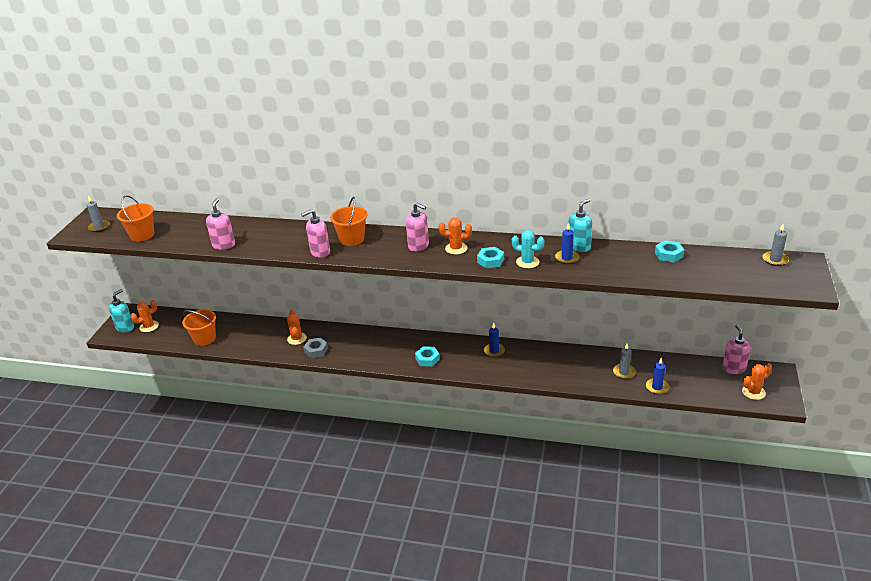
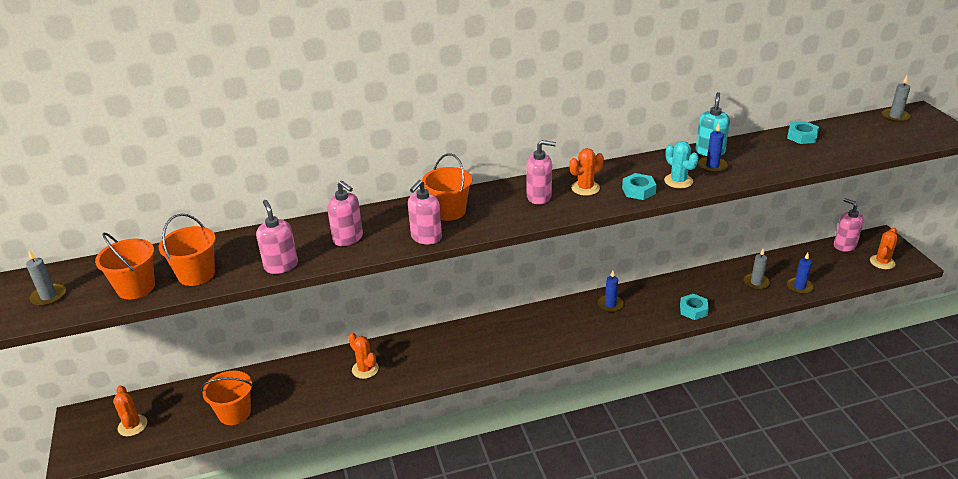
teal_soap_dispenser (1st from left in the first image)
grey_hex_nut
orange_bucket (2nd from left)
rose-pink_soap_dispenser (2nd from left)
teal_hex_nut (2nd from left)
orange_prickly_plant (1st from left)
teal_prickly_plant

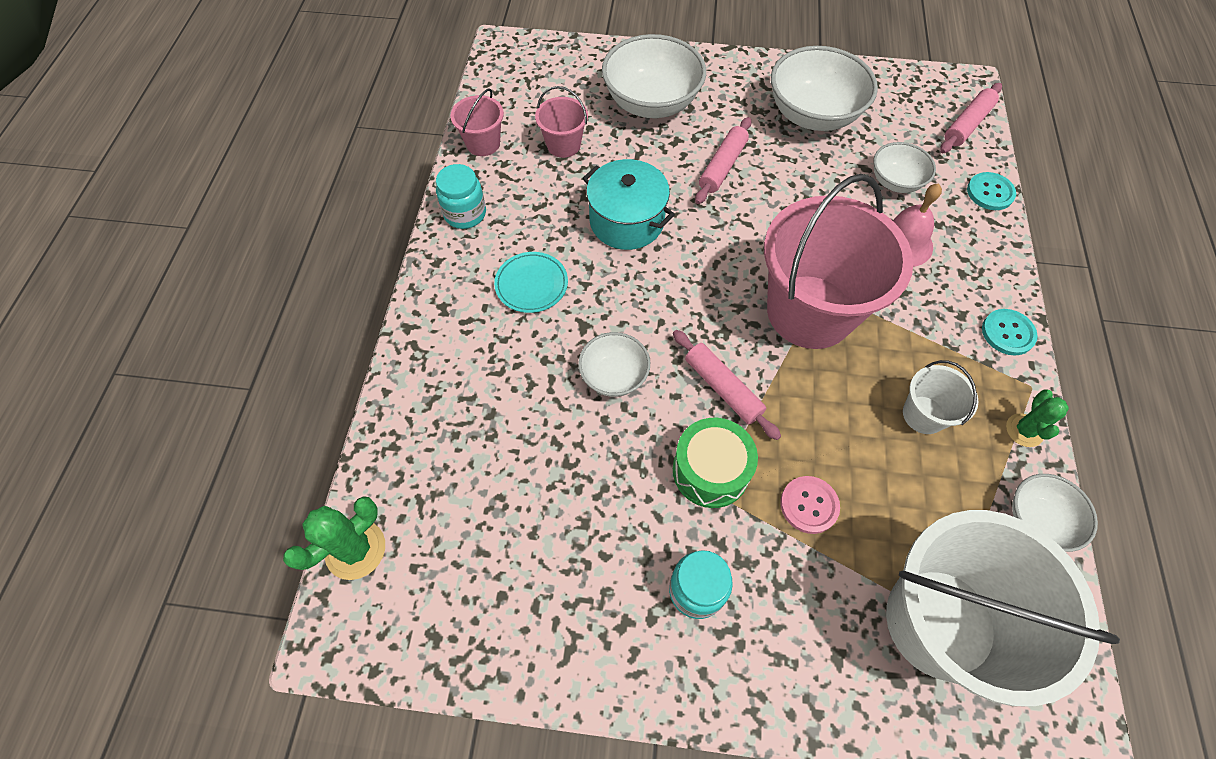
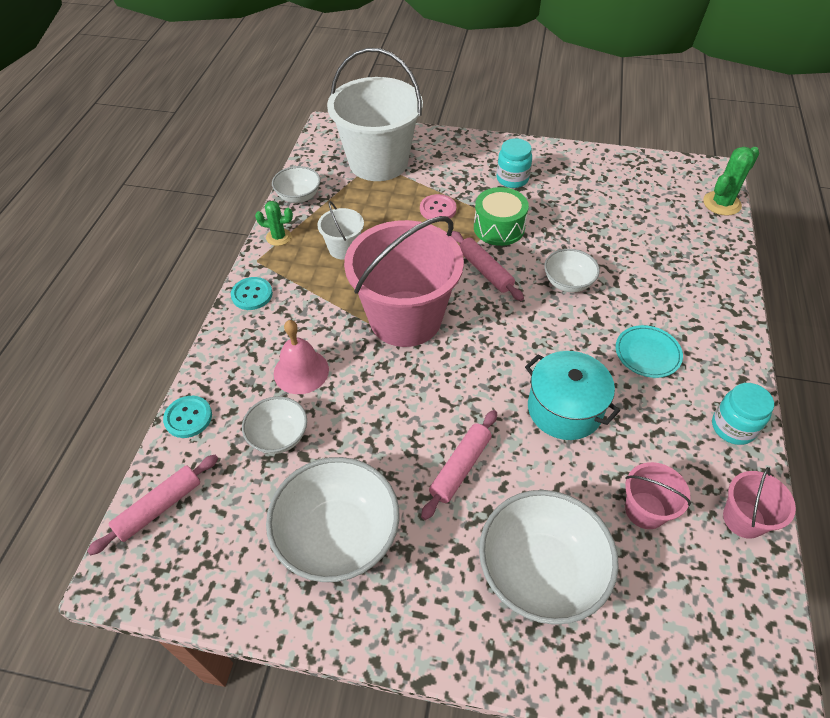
green_prickly_plant (1st from left)

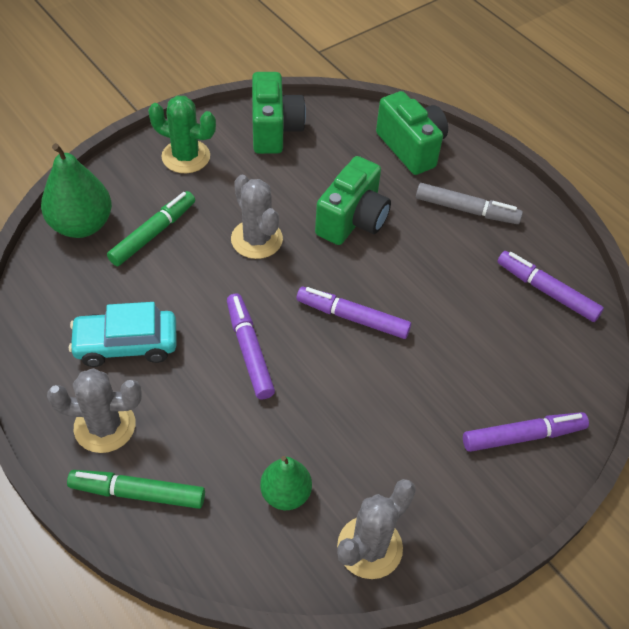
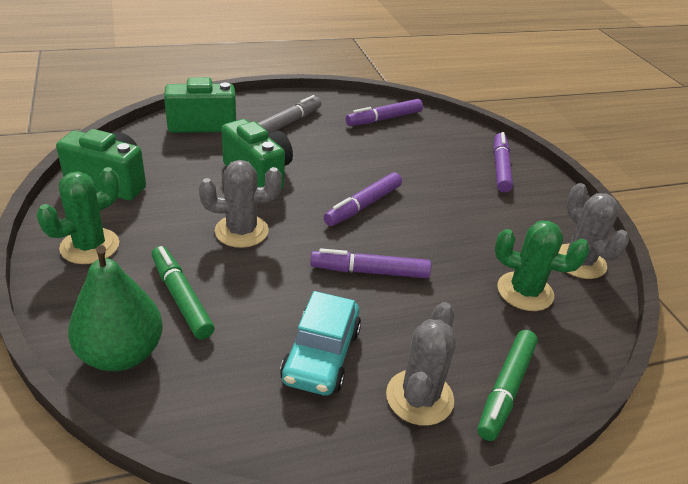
green_prickly_plant (2nd from left)

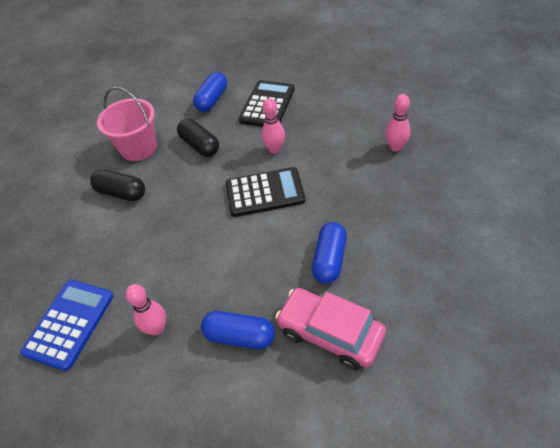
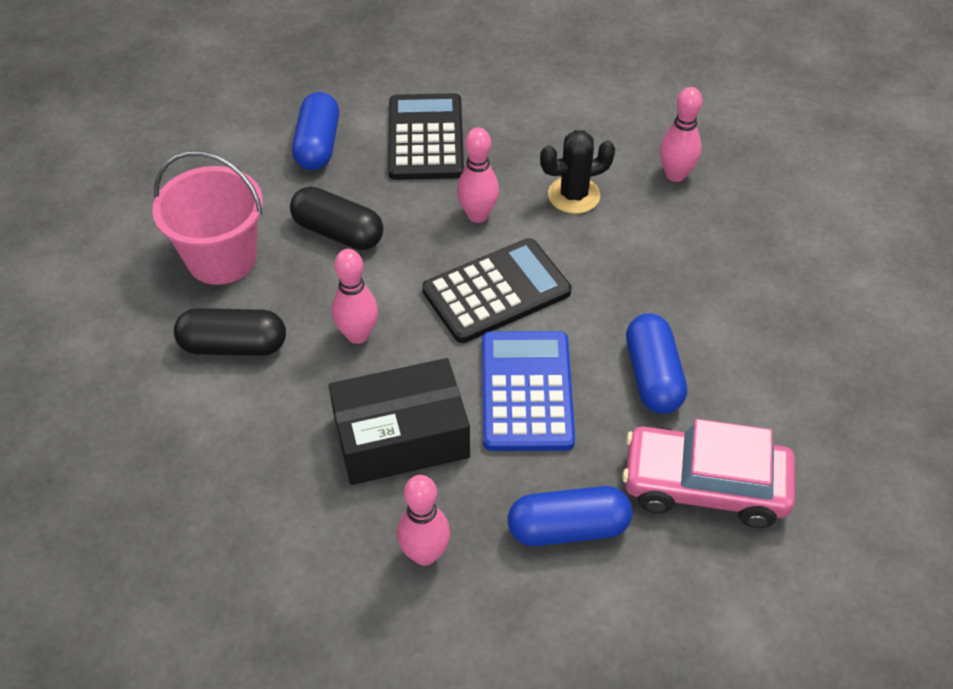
ebony_package
rose-pink_bowling_pin (1st from left)
ebony_prickly_plant
royal_blue_pocket_calculator

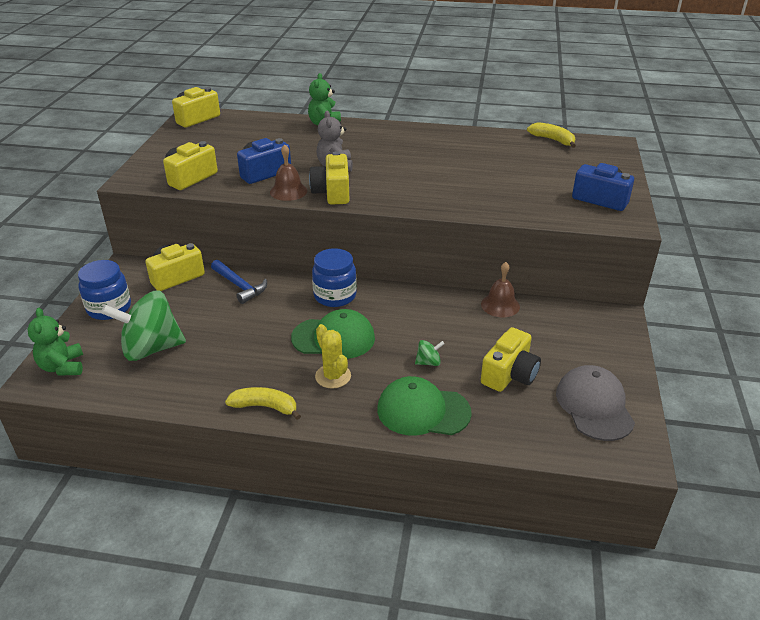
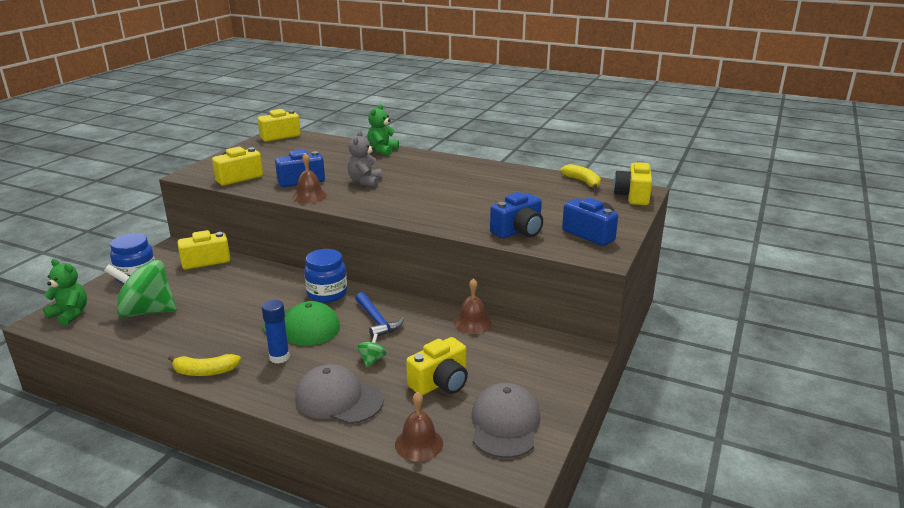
brown_school_bell (2nd from left)
royal_blue_photo_camera (2nd from left)
royal_blue_carpenter's_hammer
yellow_photo_camera (5th from left)
royal_blue_glue_stick
grey_peaked_cap (1st from left)
green_teddy_bear (1st from left)
yellow_banana_fruit (1st from left)
green_toy_top (2nd from left)

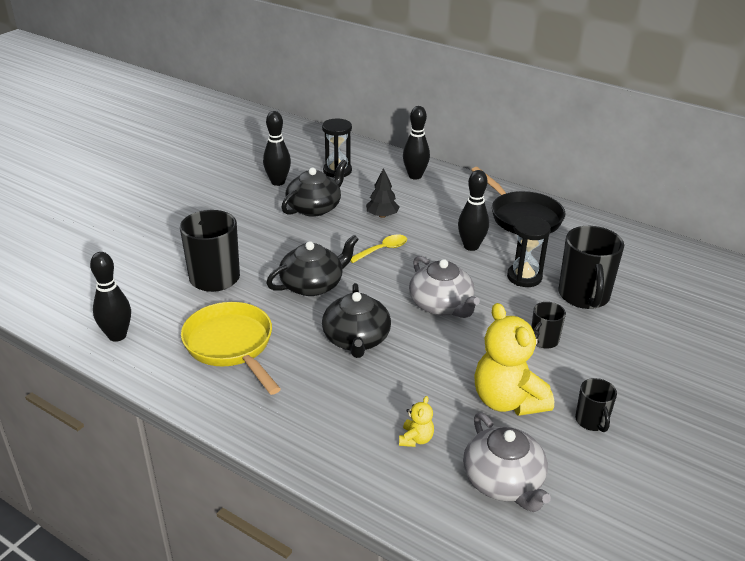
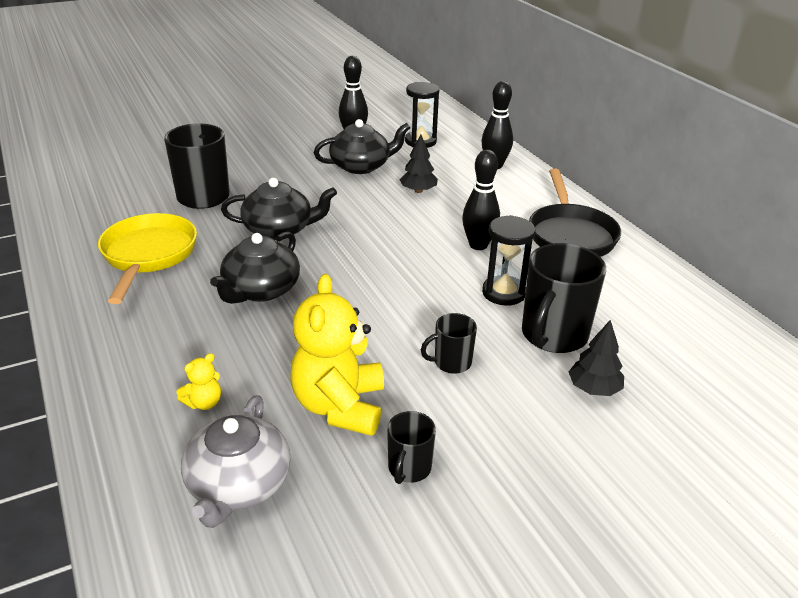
ebony_bowling_pin (1st from left in the first image)
yellow_teaspoon
grey_teapot (1st from left in the first image)
ebony_tree (2nd from left)

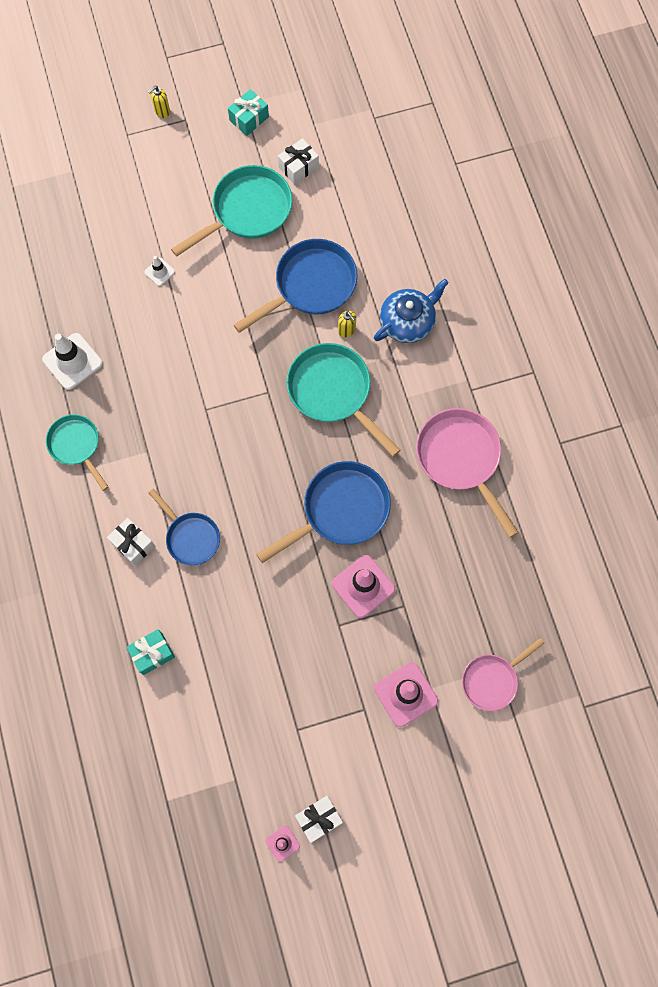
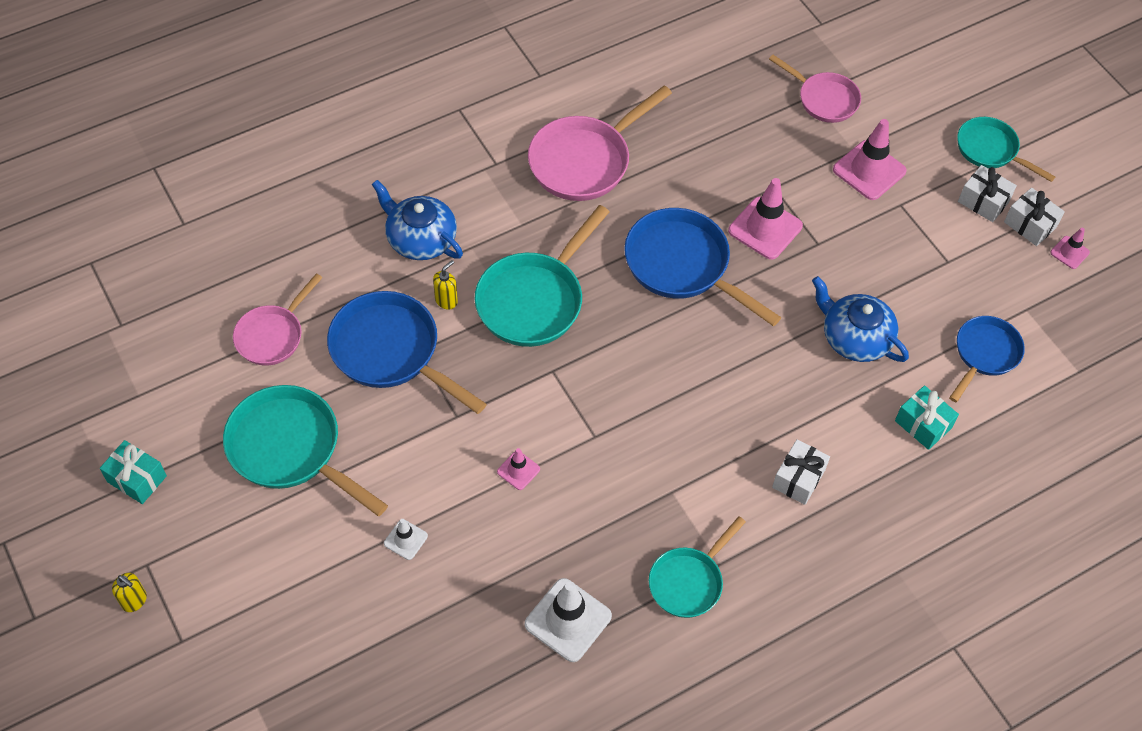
rose-pink_frying_pan (1st from left)
rose-pink_safety_cone (1st from left)
royal_blue_teapot (2nd from left)
teal_frying_pan (4th from left)
royal_blue_frying_pan (3rd from left)
snow-white_present (2nd from left)

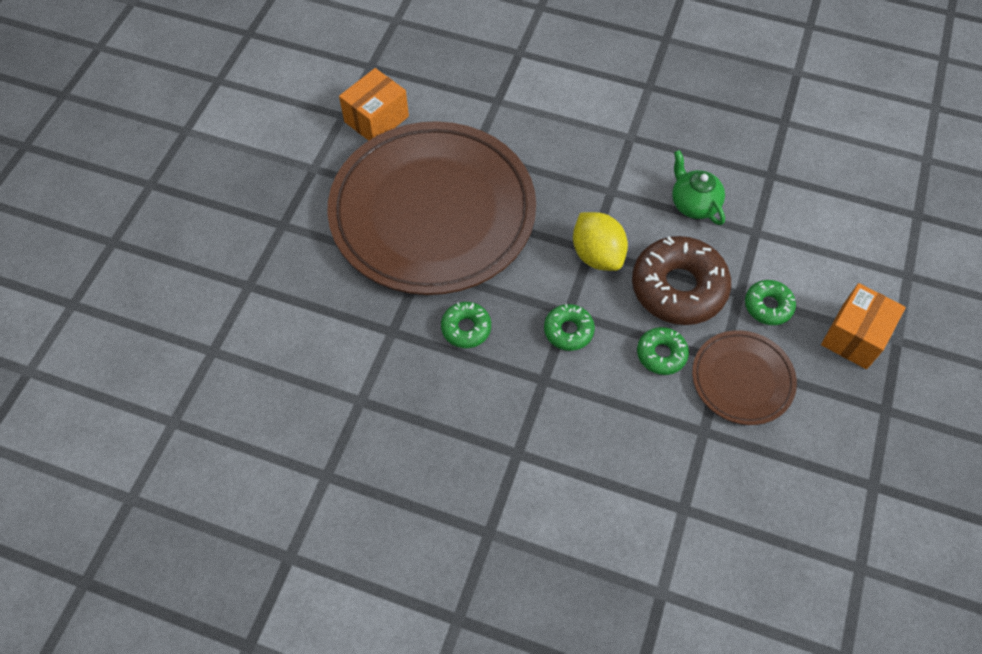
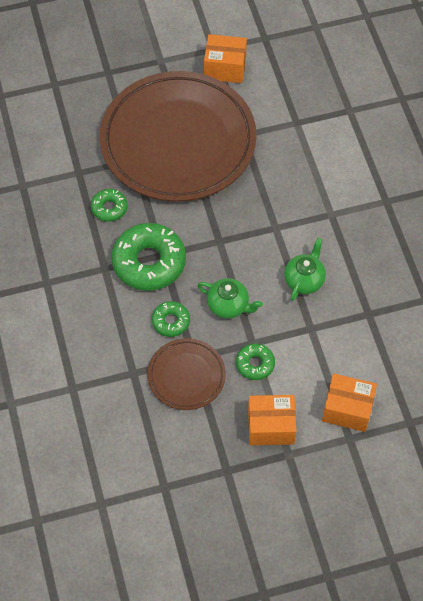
yellow_lemon
orange_package (3rd from left)
green_teapot (1st from left)
green_donut (2nd from left)

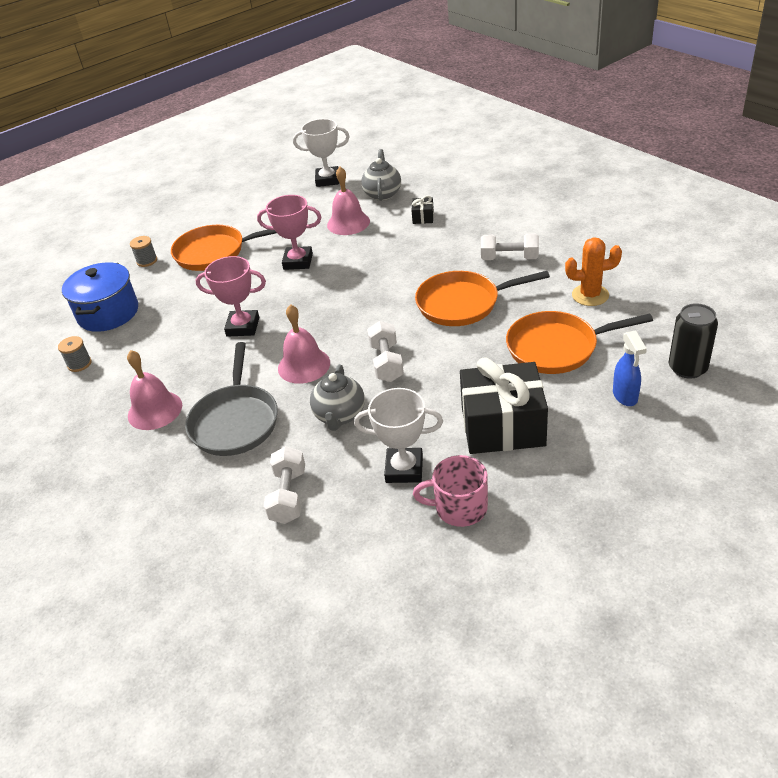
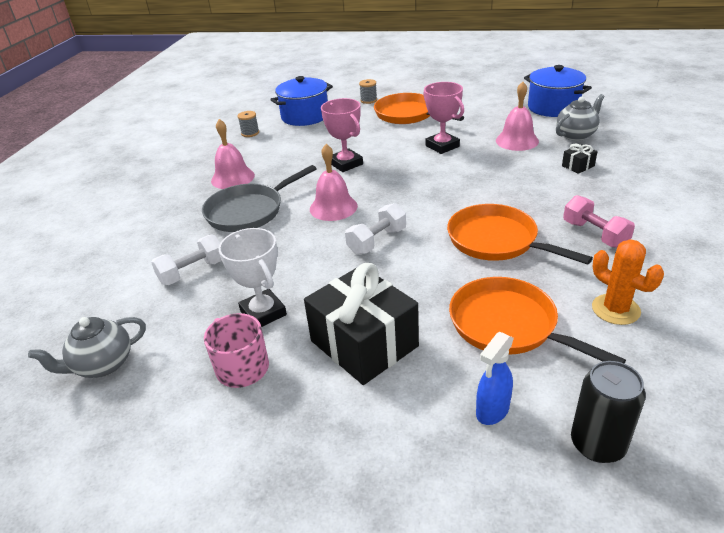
grey_teapot (1st from left)
royal_blue_pot (2nd from left)
rose-pink_dumbbell

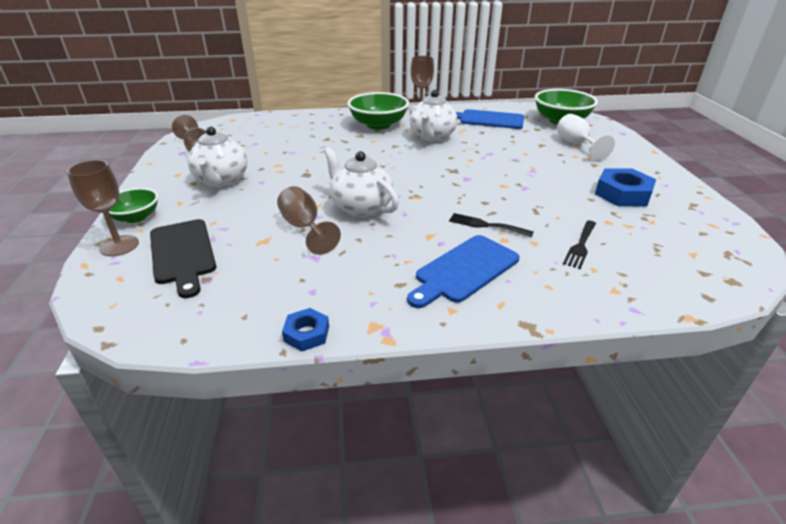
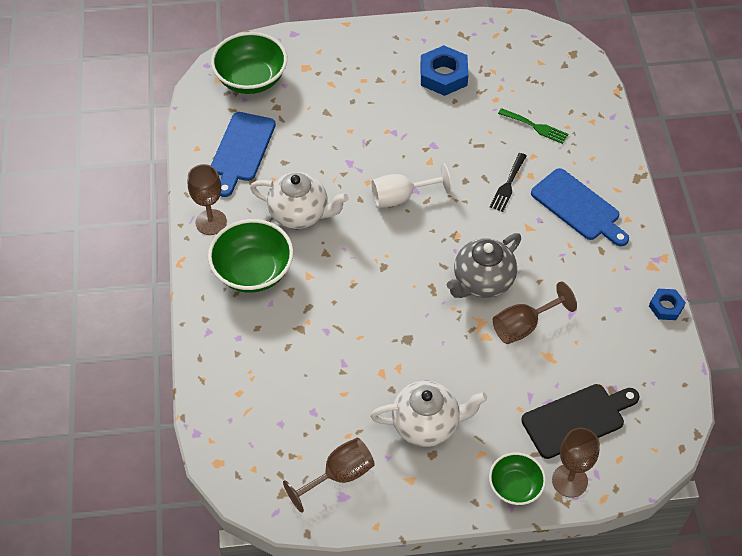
snow-white_chalice
grey_teapot
green_table_fork

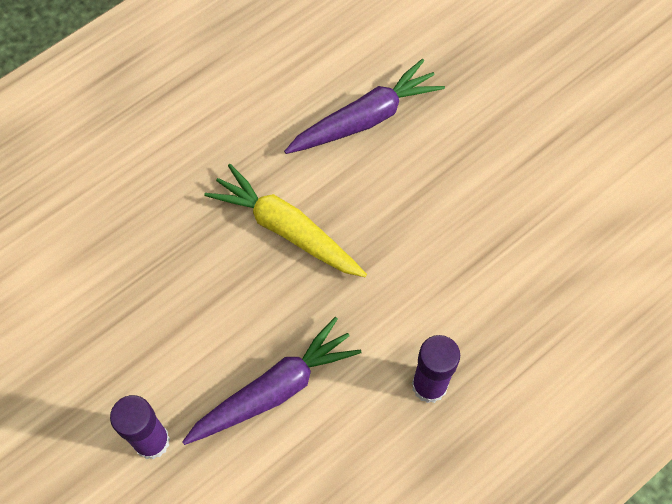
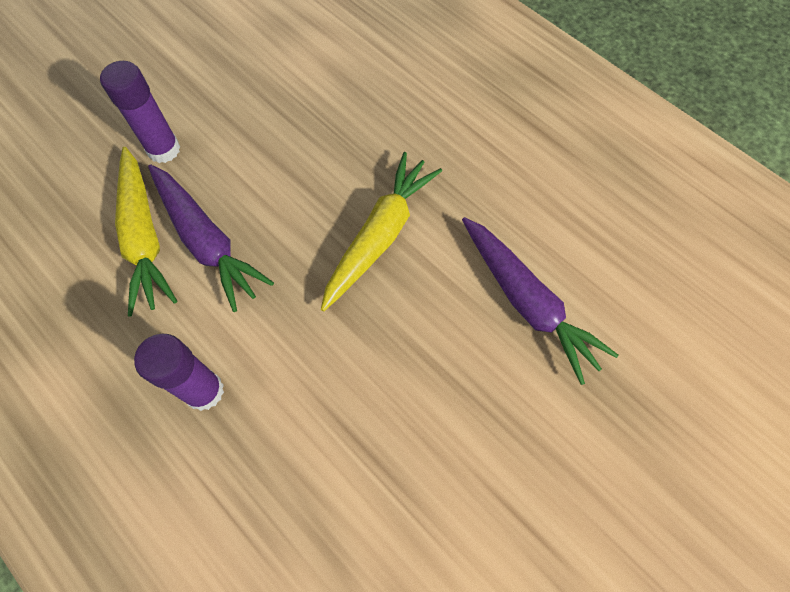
yellow_toy_carrot (1st from left)

